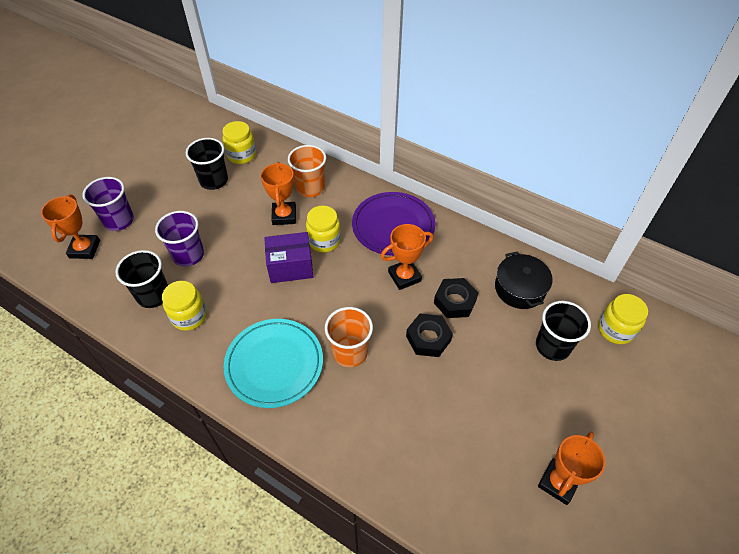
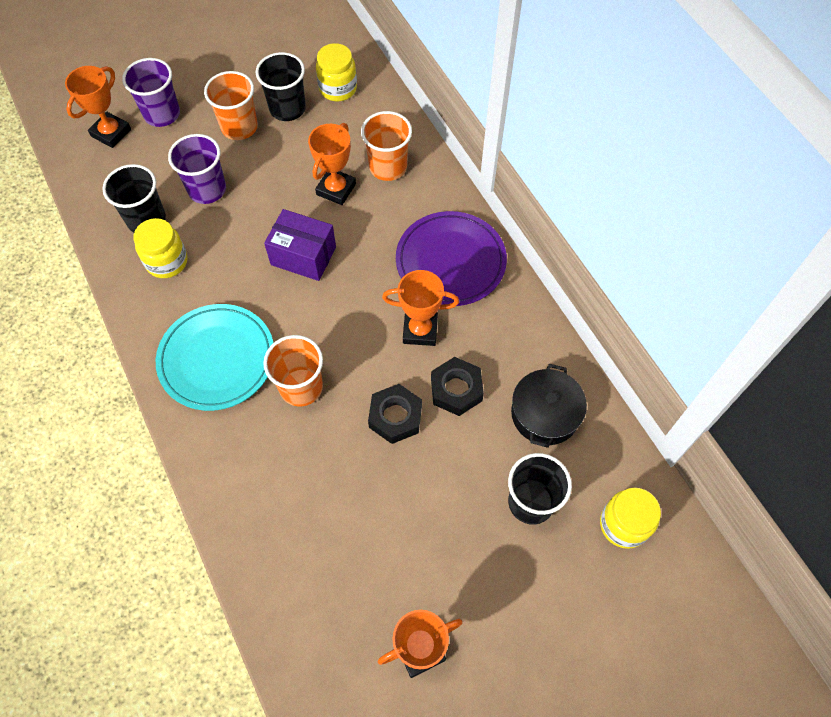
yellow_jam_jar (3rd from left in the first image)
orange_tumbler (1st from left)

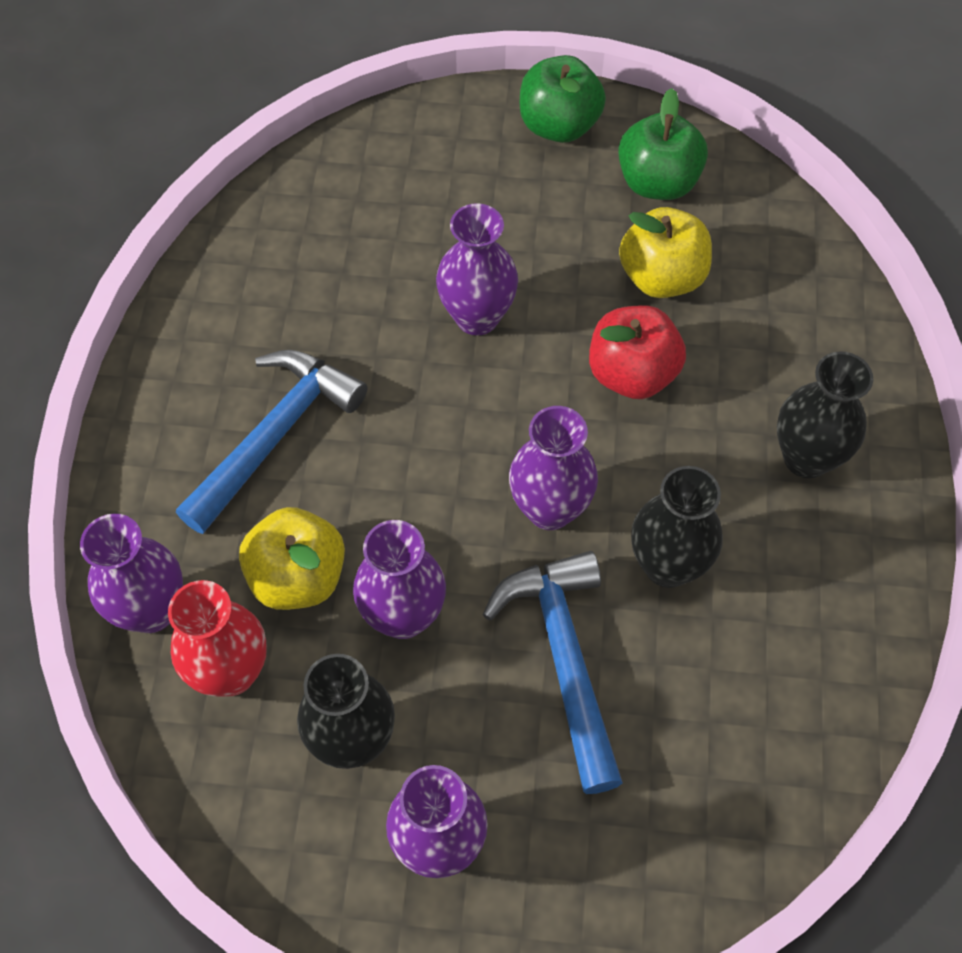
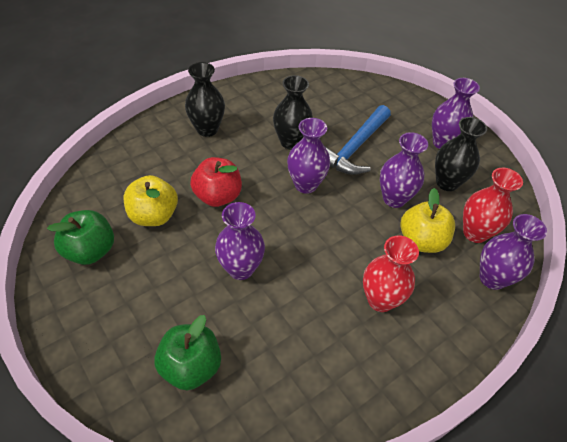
green_apple_fruit (2nd from left)
scarlet_flower_vase (1st from left)

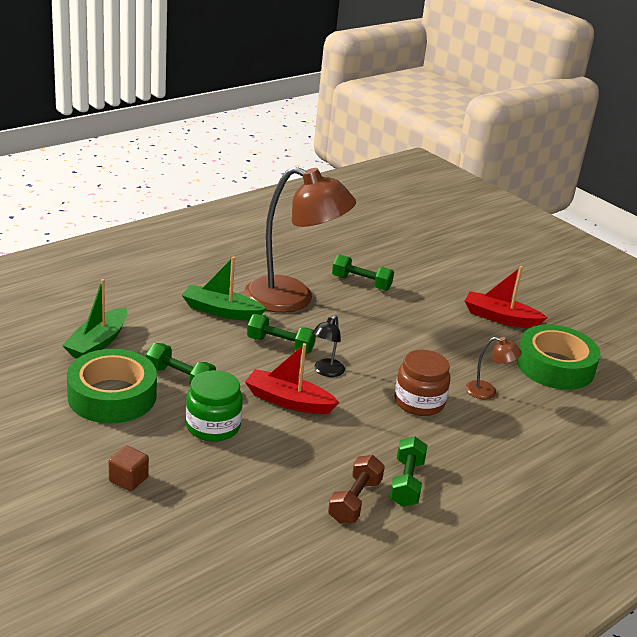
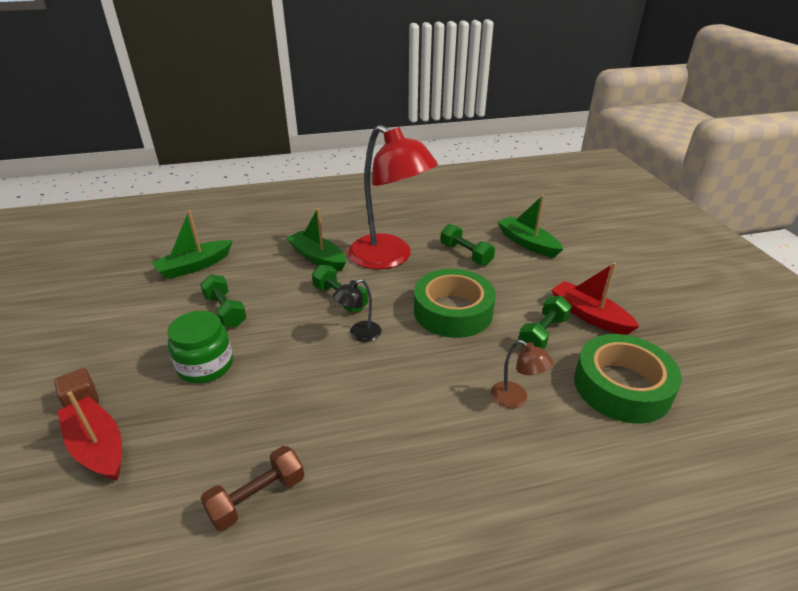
brown_jam_jar
green_boat (3rd from left)
green_tape (1st from left)
scarlet_boat (1st from left)
green_dumbbell (4th from left)
scarlet_lamp

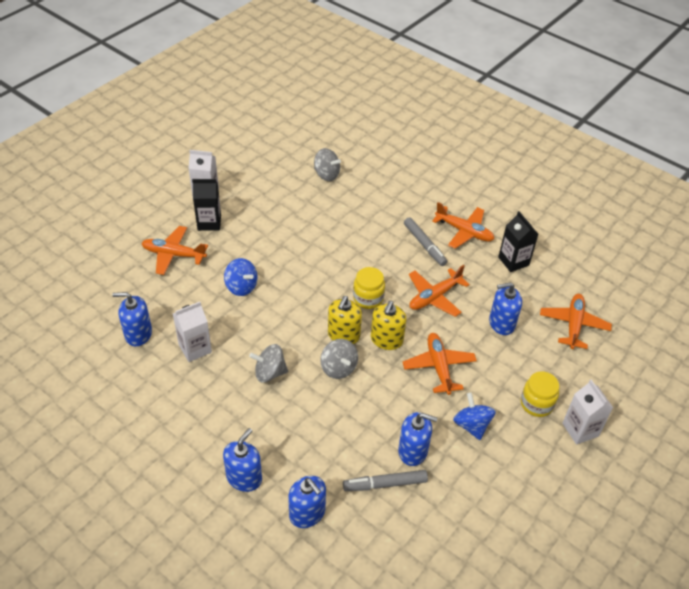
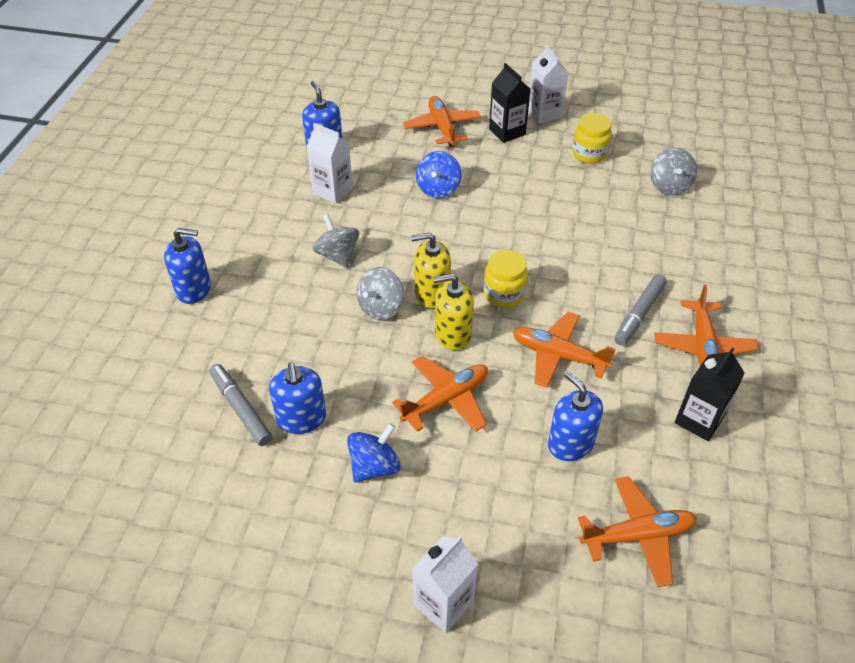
royal_blue_soap_dispenser (3rd from left in the first image)
yellow_jam_jar (2nd from left)

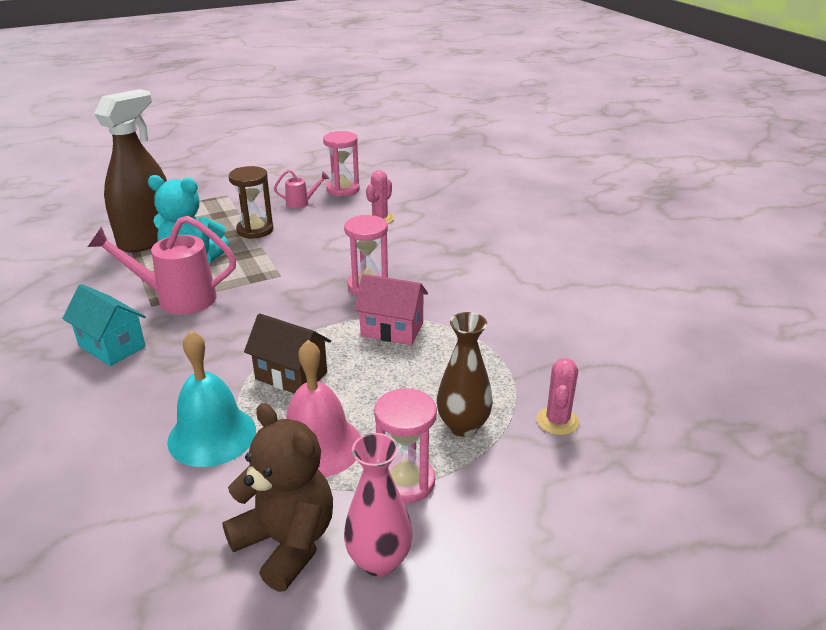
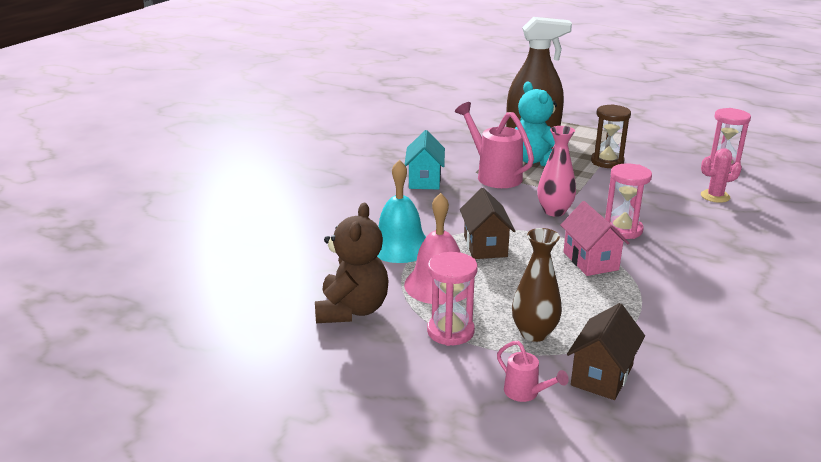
rose-pink_sprinkling_can (2nd from left)
rose-pink_flower_vase
brown_house (2nd from left)

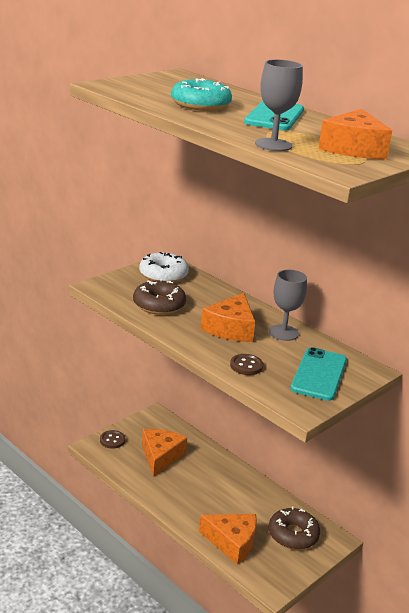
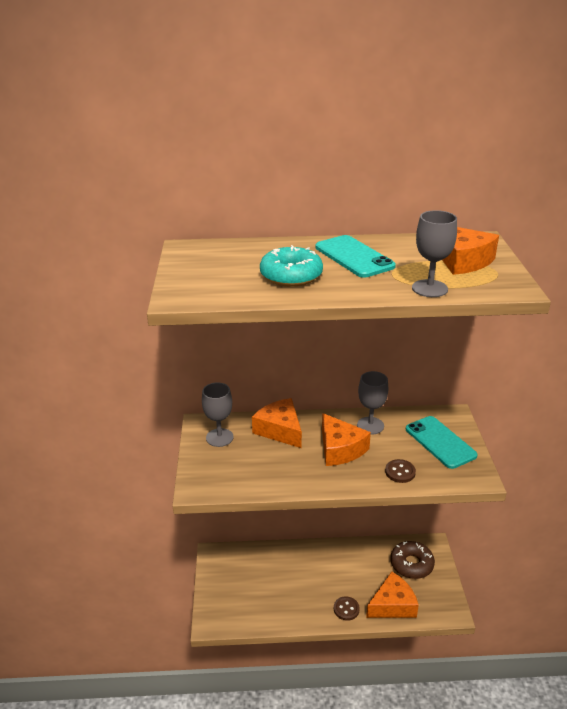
brown_donut (1st from left in the first image)
brown_button (1st from left)
orange_cheese (1st from left)
grey_chalice (1st from left)

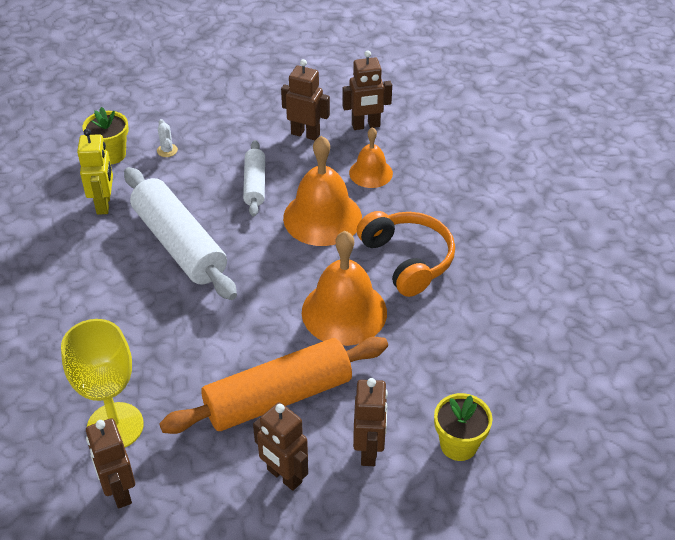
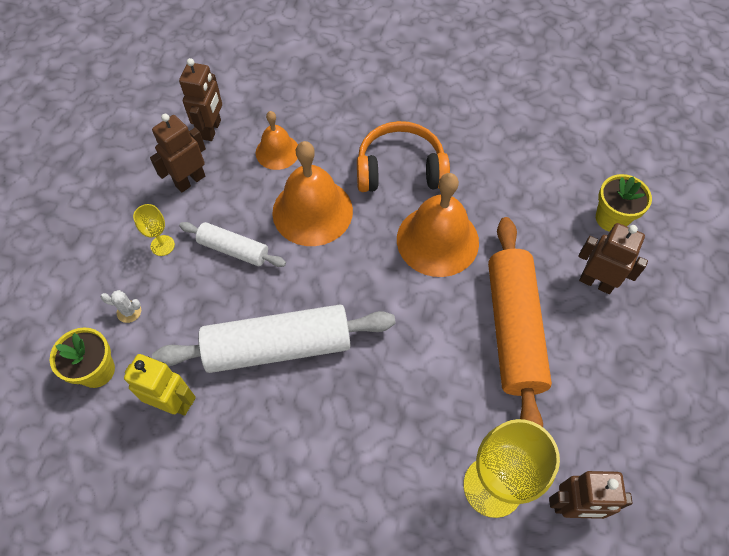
brown_toy_robot (2nd from left in the first image)
yellow_chalice (1st from left)

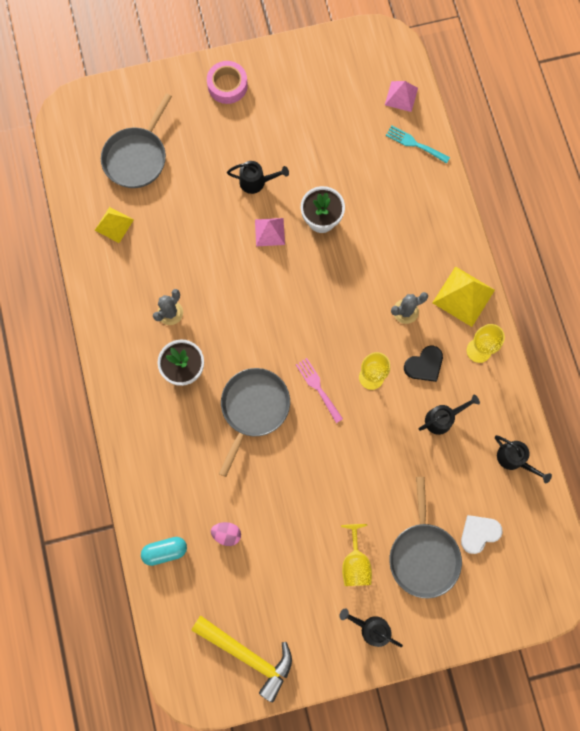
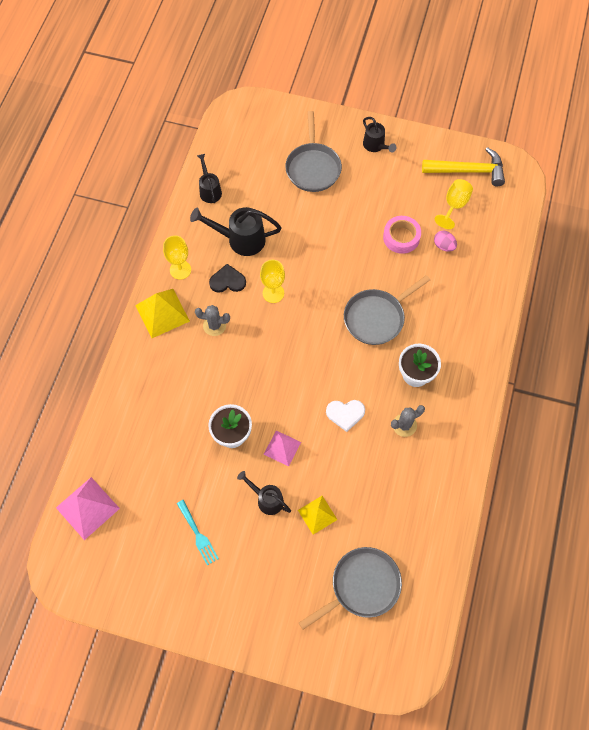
teal_pill_shape
rose-pink_table_fork
yellow_pyramid (2nd from left)
rose-pink_tape
yellow_chalice (3rd from left)
teal_table_fork
snow-white_love_heart
yellow_carpenter's_hammer
grey_frying_pan (1st from left)
rose-pink_pyramid (1st from left)
ebony_sprinkling_can (2nd from left)

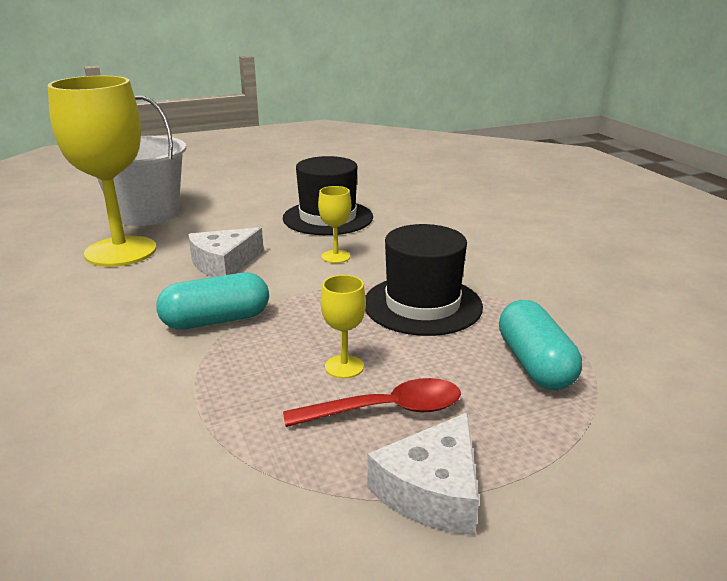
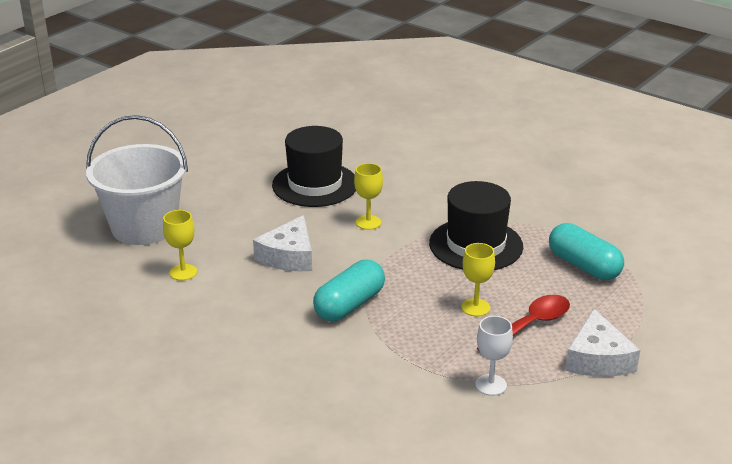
snow-white_chalice
yellow_chalice (1st from left)

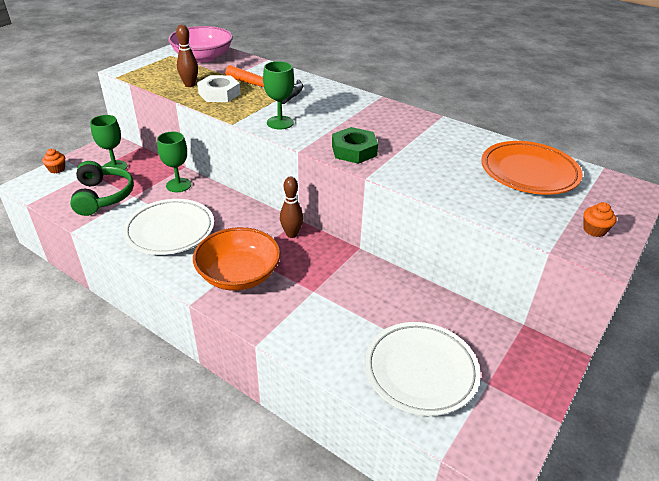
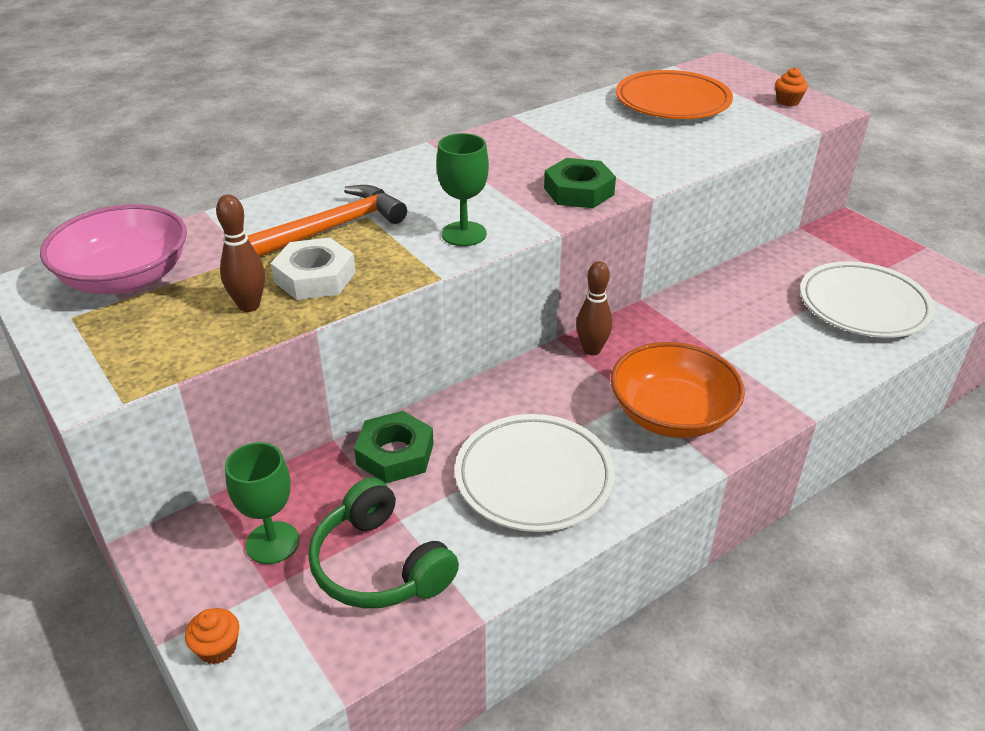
green_hex_nut (1st from left)
green_headphones

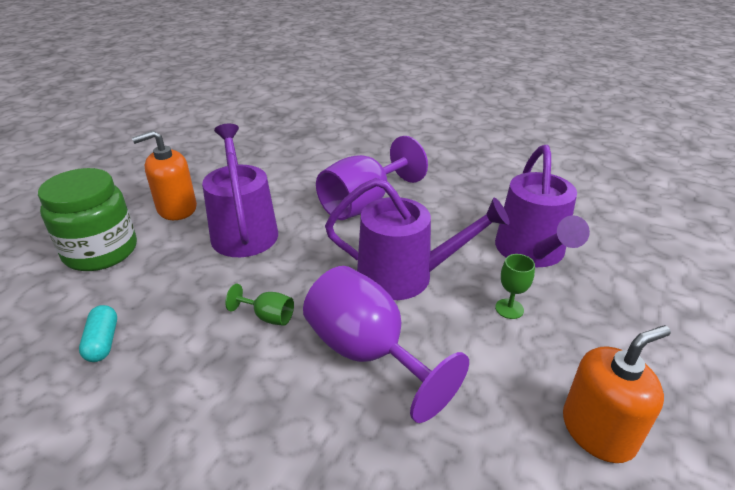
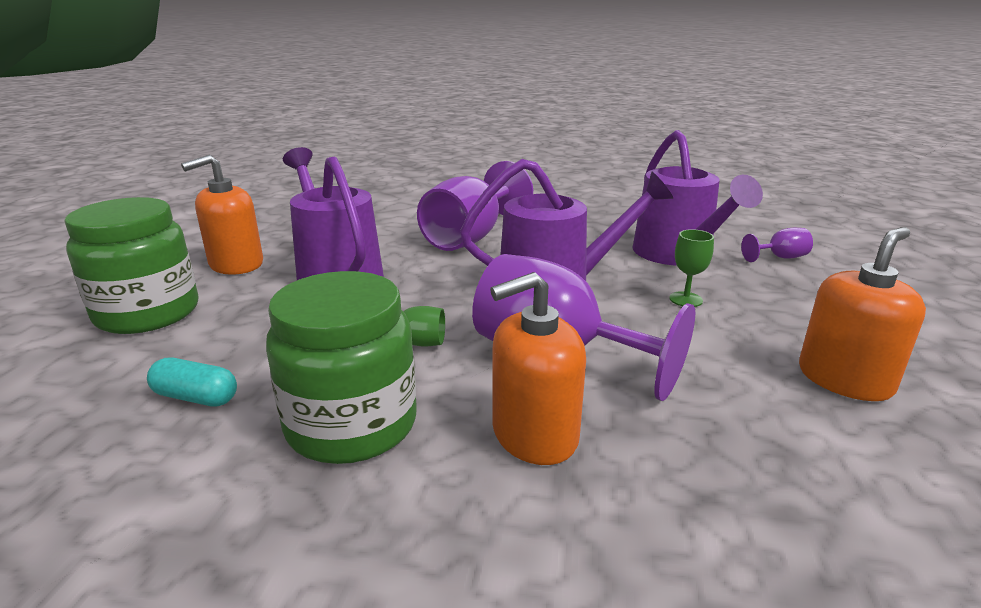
green_jam_jar (2nd from left)
orange_soap_dispenser (2nd from left)
violet_chalice (3rd from left)
teal_pill_shape

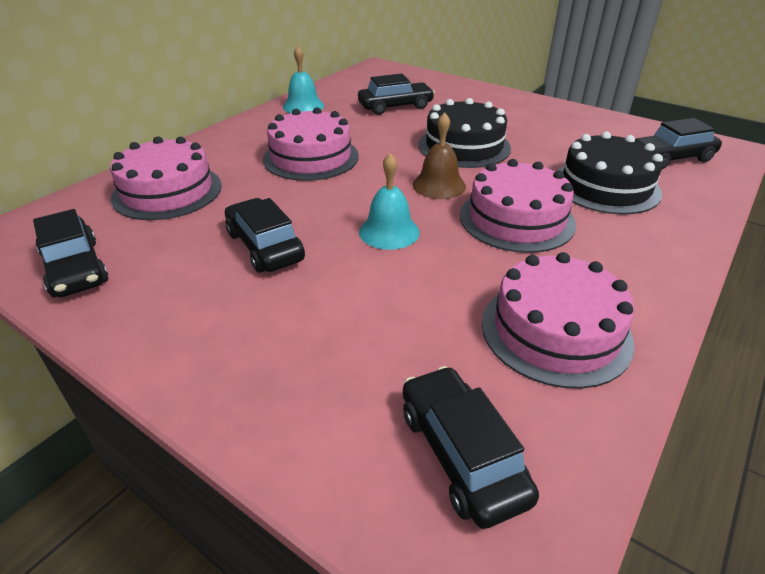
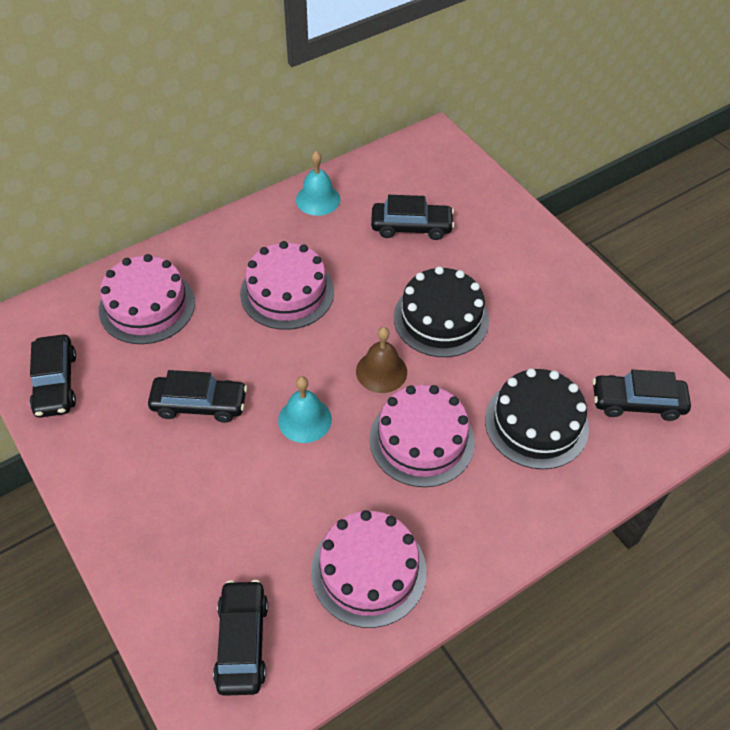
ebony_automobile (2nd from left)

